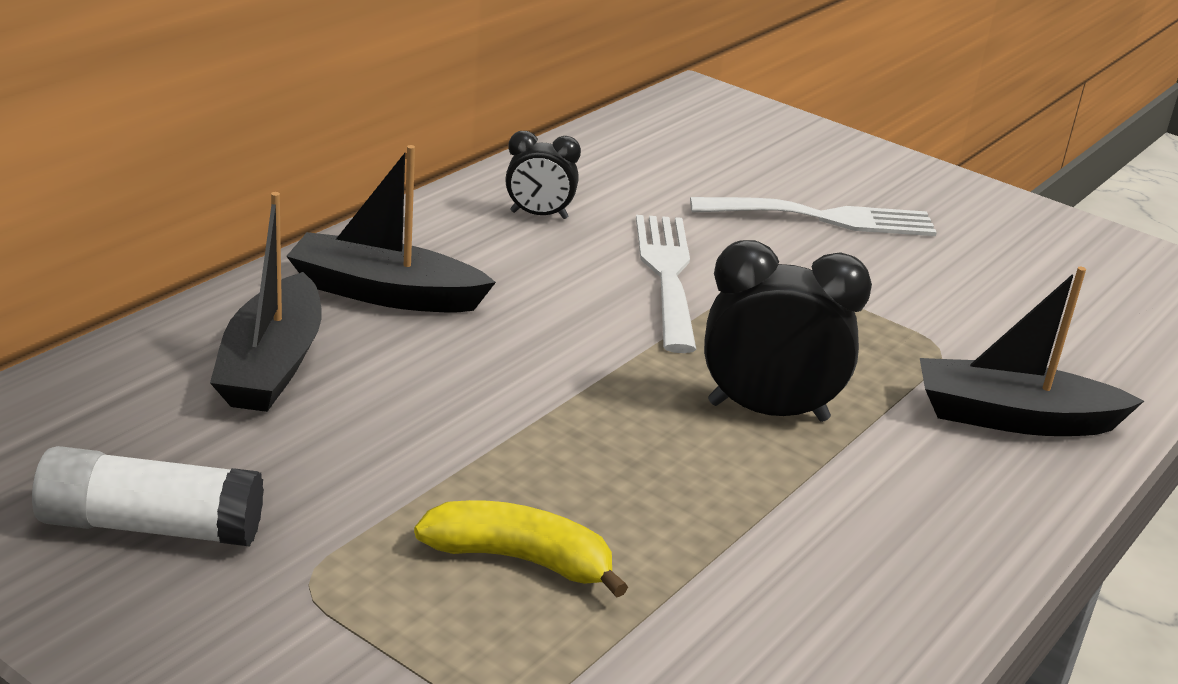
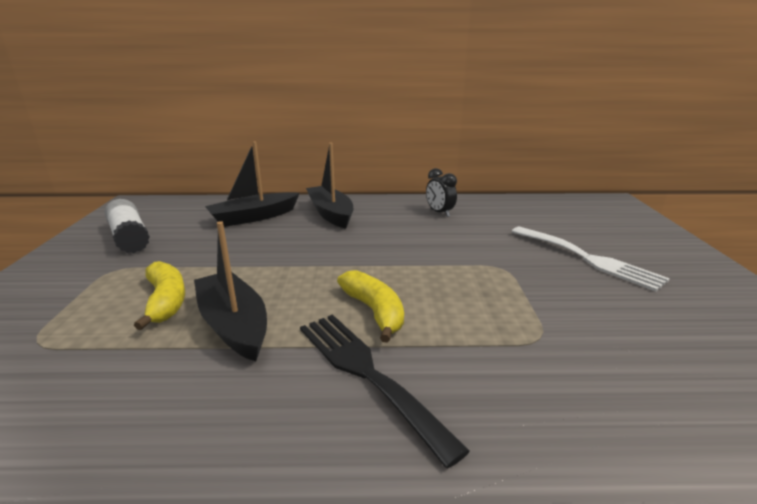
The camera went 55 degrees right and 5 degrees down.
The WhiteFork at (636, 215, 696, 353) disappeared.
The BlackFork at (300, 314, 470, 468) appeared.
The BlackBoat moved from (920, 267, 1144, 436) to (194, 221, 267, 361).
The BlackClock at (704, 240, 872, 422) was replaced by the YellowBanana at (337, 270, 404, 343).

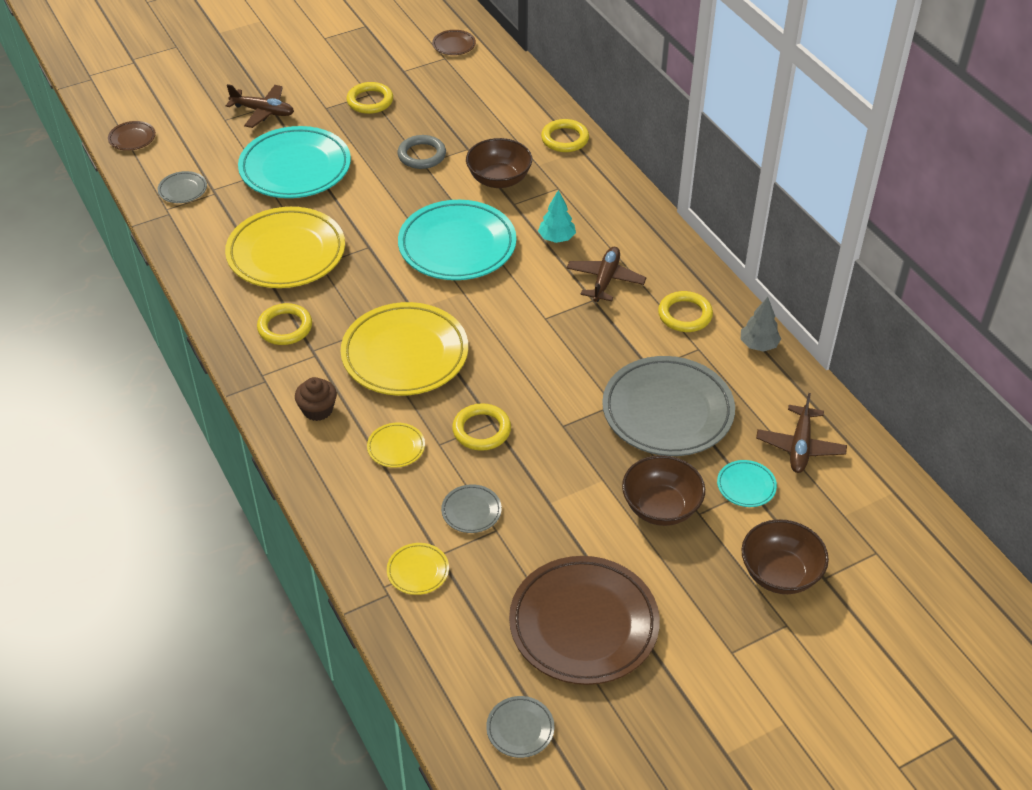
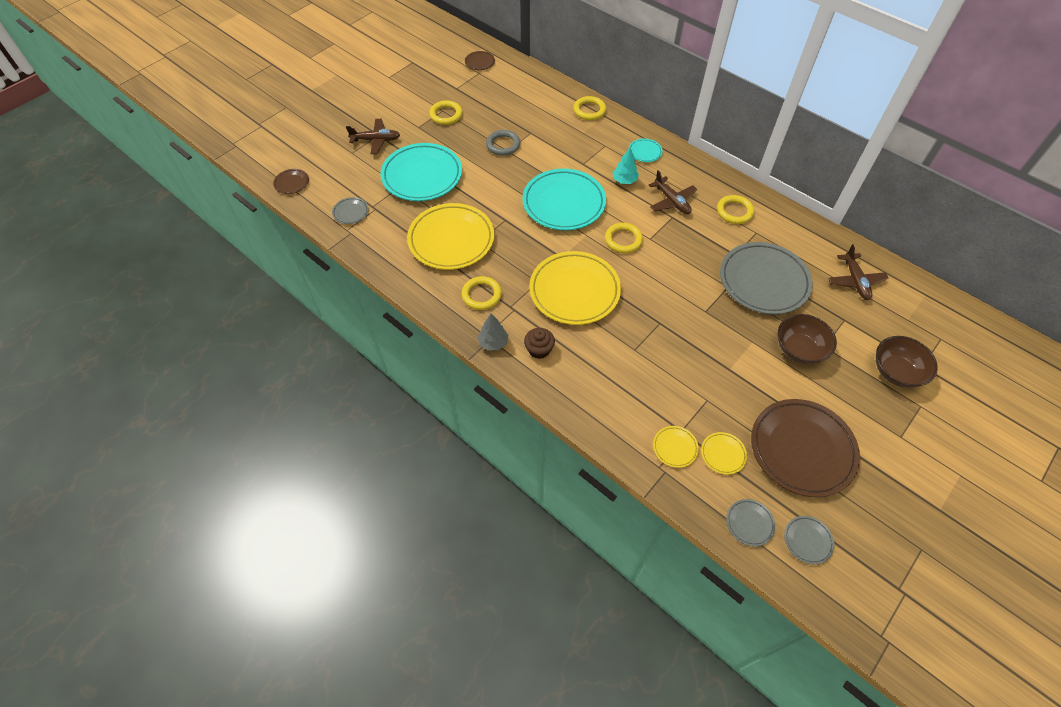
The camera went 20 degrees left and 10 degrees up.
The BrownBowl at (466, 138, 532, 188) disappeared.
The YellowPlate moved from (367, 423, 425, 468) to (701, 432, 747, 475).
The GreyPlate moved from (441, 484, 502, 533) to (726, 499, 775, 546).
The YellowRing moved from (452, 403, 511, 451) to (605, 223, 643, 253).
The TurquoisePlate moved from (717, 460, 777, 507) to (629, 138, 663, 162).
The GreyTree moved from (741, 297, 781, 352) to (478, 314, 508, 350).
The BrownPlane at (566, 247, 646, 302) turned 150 degrees clockwise.

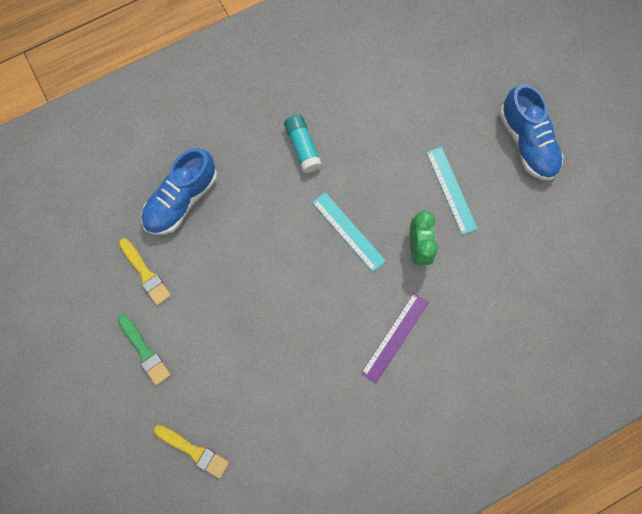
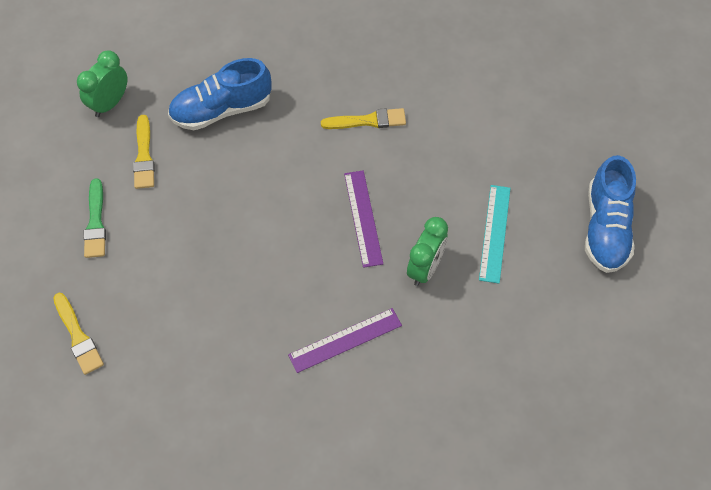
The camera went 30 degrees right and 15 degrees down.
The GreenClock at (77, 50, 127, 117) appeared.
The TurquoiseGlueStick at (284, 115, 322, 173) was replaced by the YellowBrush at (321, 108, 406, 129).
The TurquoiseRuler at (312, 192, 386, 272) became the PurpleRuler at (344, 171, 383, 268).

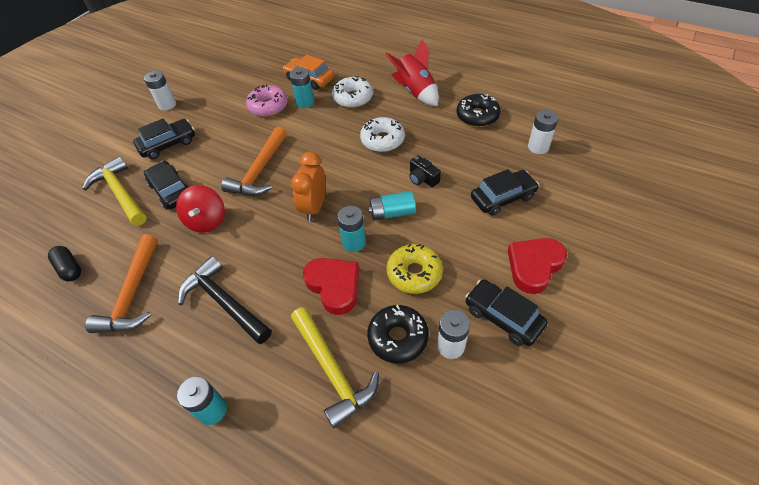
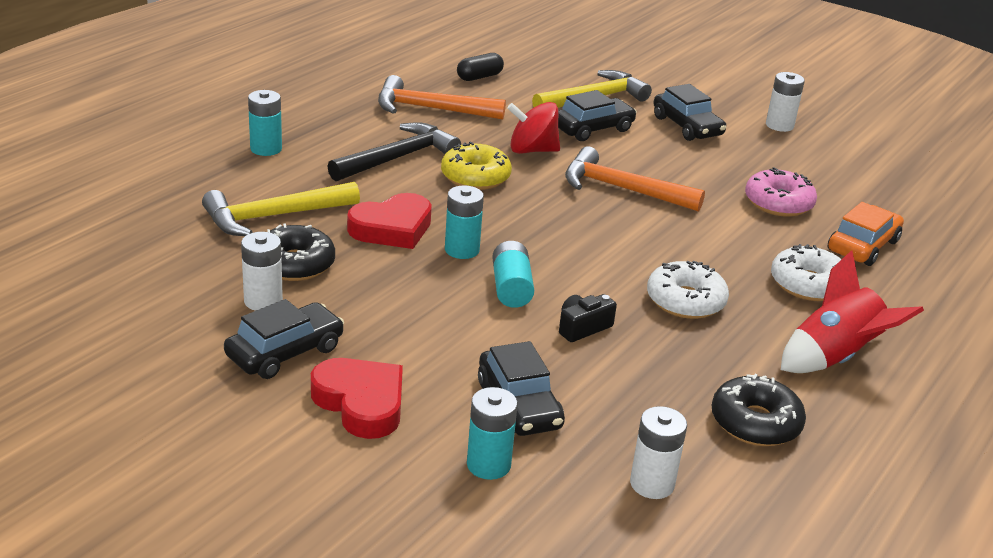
The camera went 90 degrees right and 20 degrees down.
The OrangeClock at (291, 152, 326, 221) disappeared.
The TurquoiseBattery moved from (290, 68, 314, 108) to (467, 387, 518, 480).
The YellowDonut moved from (386, 244, 443, 294) to (441, 142, 512, 190).

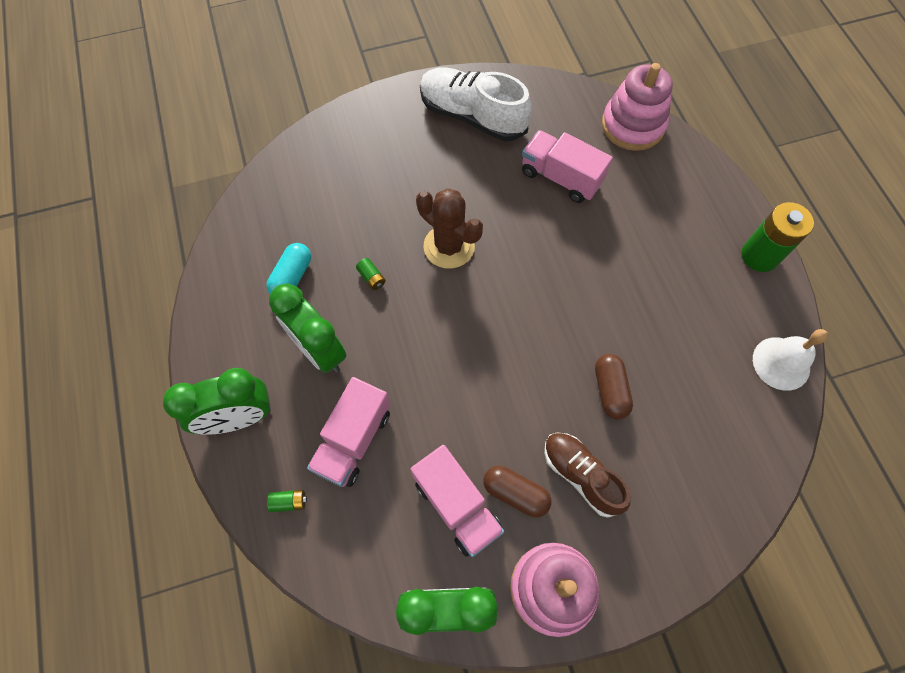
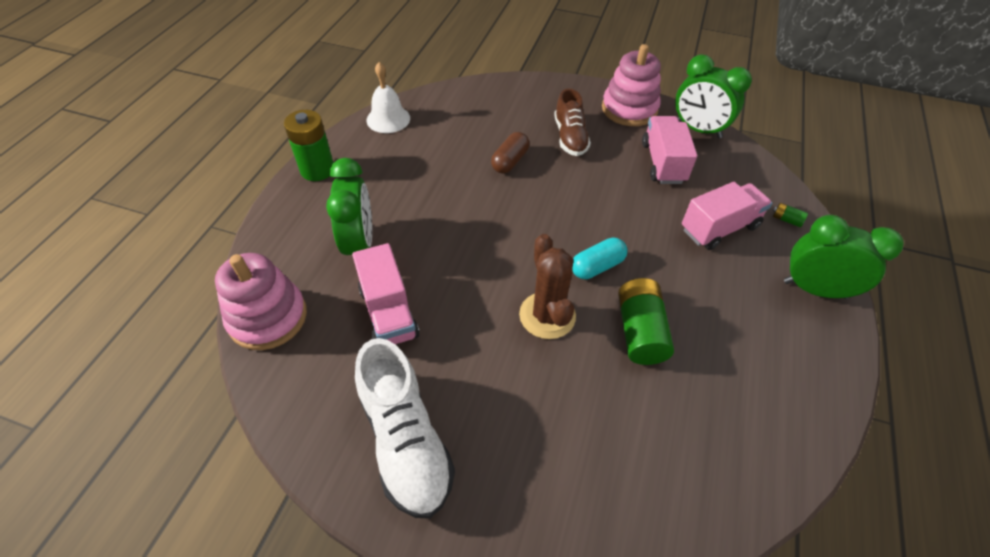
The camera went 145 degrees left and 15 degrees down.
The BrownCapsule at (483, 466, 551, 518) disappeared.
The TurquoiseCapsule moved from (267, 243, 311, 294) to (573, 238, 628, 279).
The GreenClock moved from (269, 284, 346, 373) to (326, 158, 372, 255).
The GreenBattery at (356, 258, 386, 290) changed to 2.32 times the size.

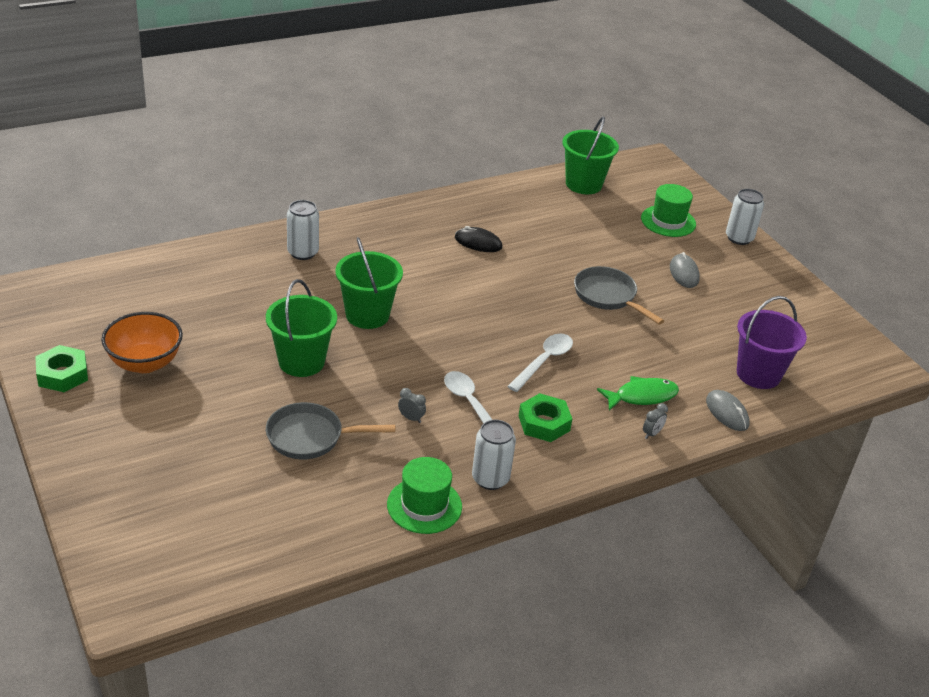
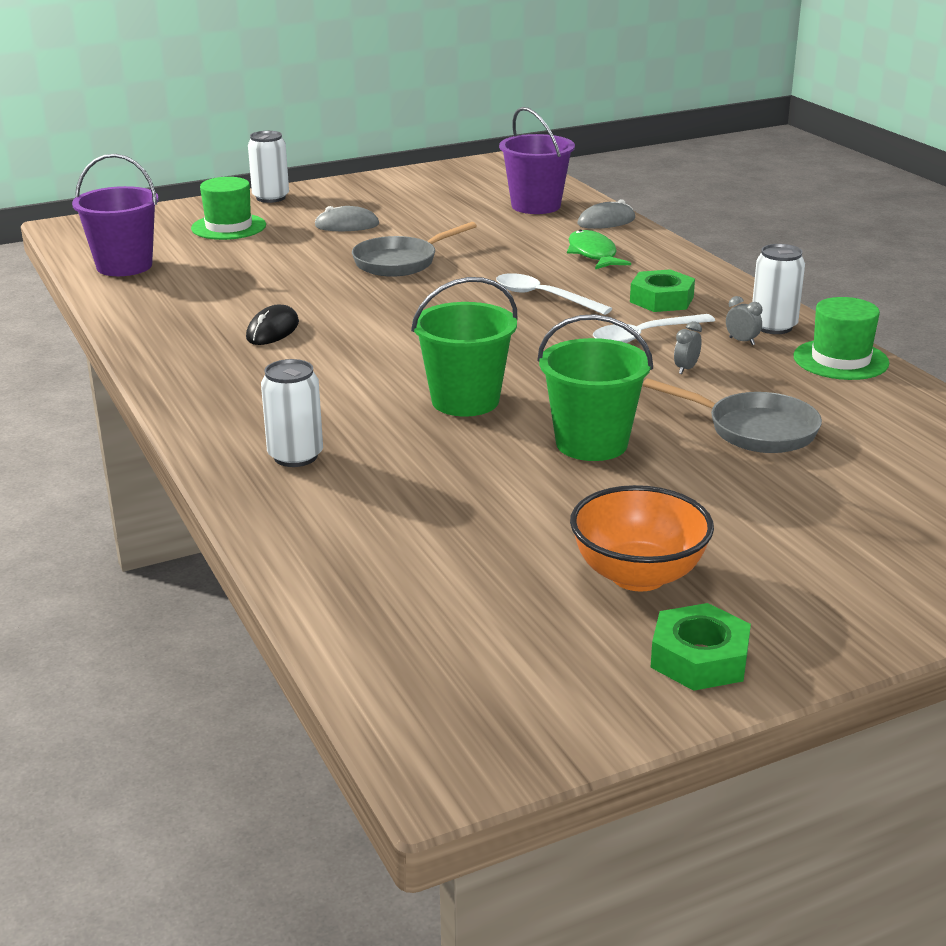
The camera went 85 degrees left and 10 degrees down.
The GreyClock moved from (643, 403, 668, 439) to (726, 296, 762, 345).
The GreenBucket at (562, 116, 619, 194) became the PurpleBucket at (72, 154, 159, 276).
The GreyPan at (266, 402, 395, 459) turned 60 degrees counterclockwise.

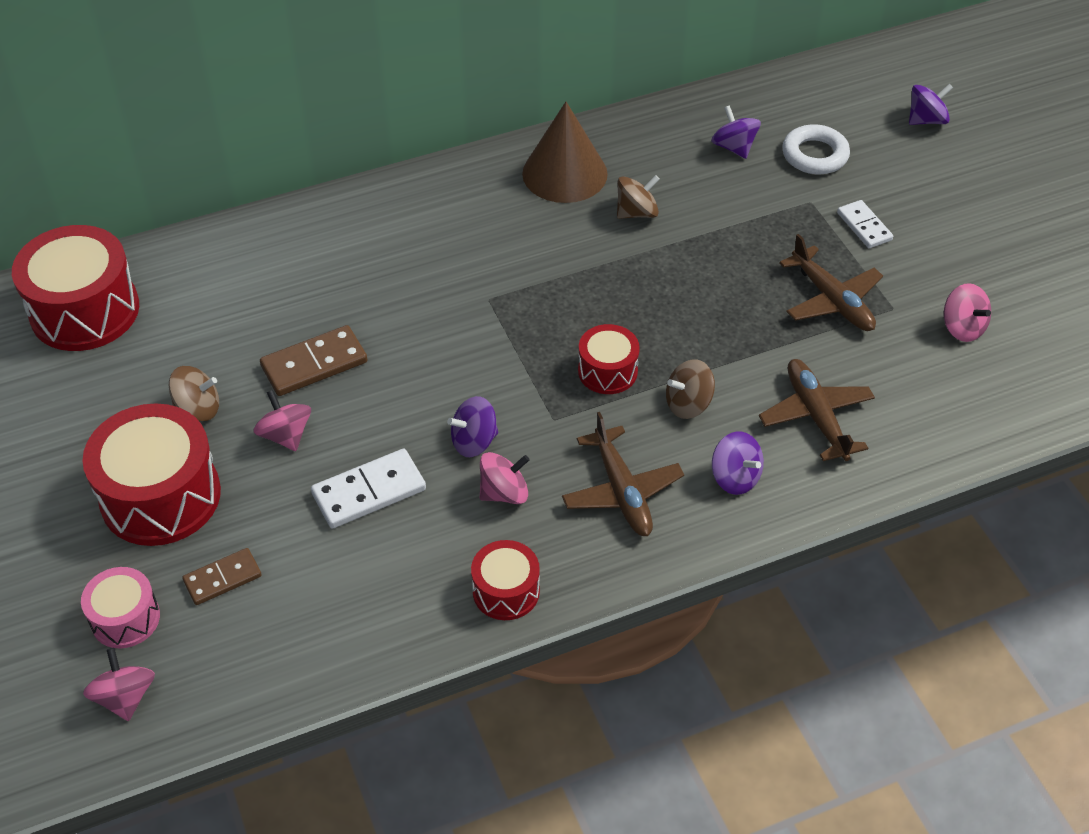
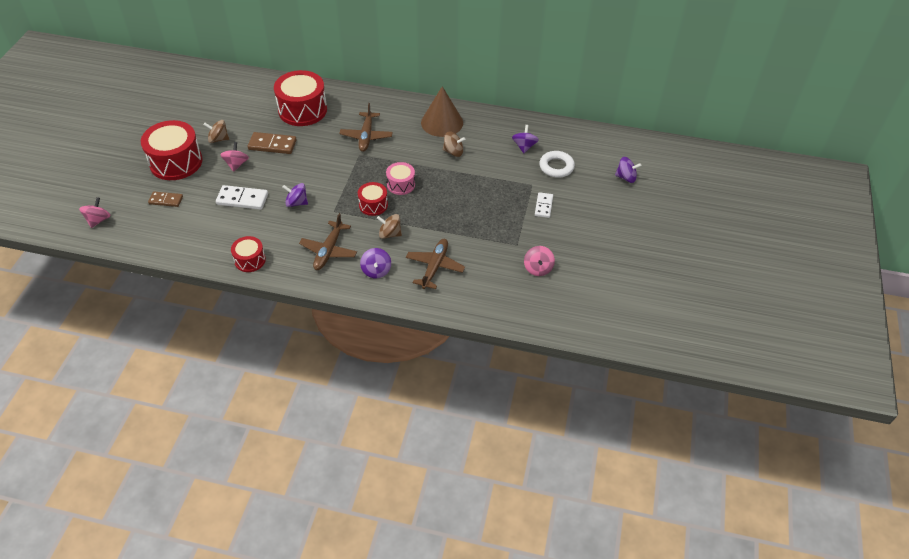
The camera went 35 degrees right and 0 degrees up.
The PinkSpinningTop at (480, 452, 530, 504) disappeared.
The RedDrum moved from (12, 225, 139, 351) to (274, 70, 327, 126).
The PinkDrum moved from (81, 567, 160, 648) to (386, 162, 415, 195).
The BrownPlane moved from (779, 234, 883, 331) to (339, 103, 393, 152).
The BrownSpinningTop at (169, 366, 219, 421) turned 150 degrees clockwise.

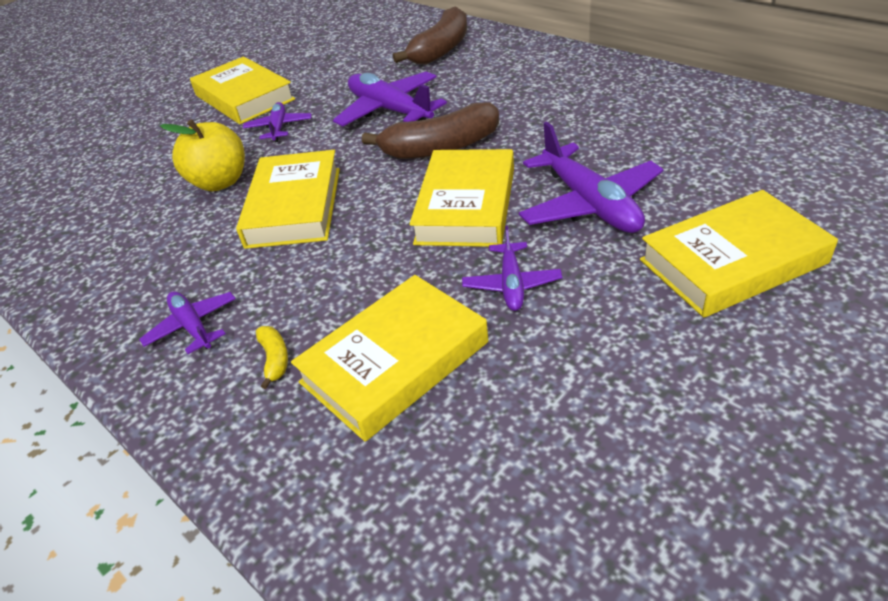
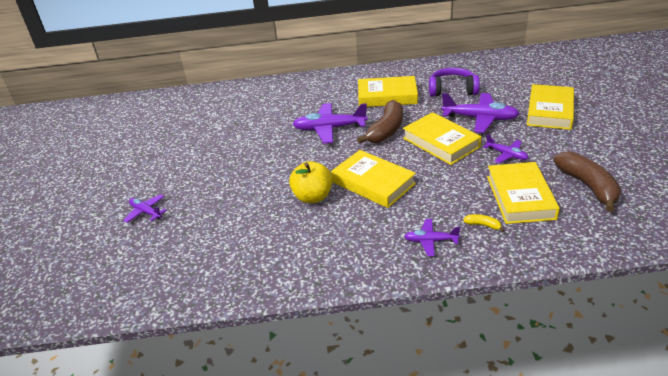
The camera went 50 degrees left and 5 degrees down.
The PurpleHeadphones at (429, 68, 480, 97) appeared.
The YellowBook moved from (190, 56, 295, 124) to (358, 76, 418, 107).
The PurplePlane moved from (243, 102, 312, 142) to (123, 194, 167, 223).
The BrownBanana moved from (393, 7, 467, 65) to (553, 151, 621, 212).

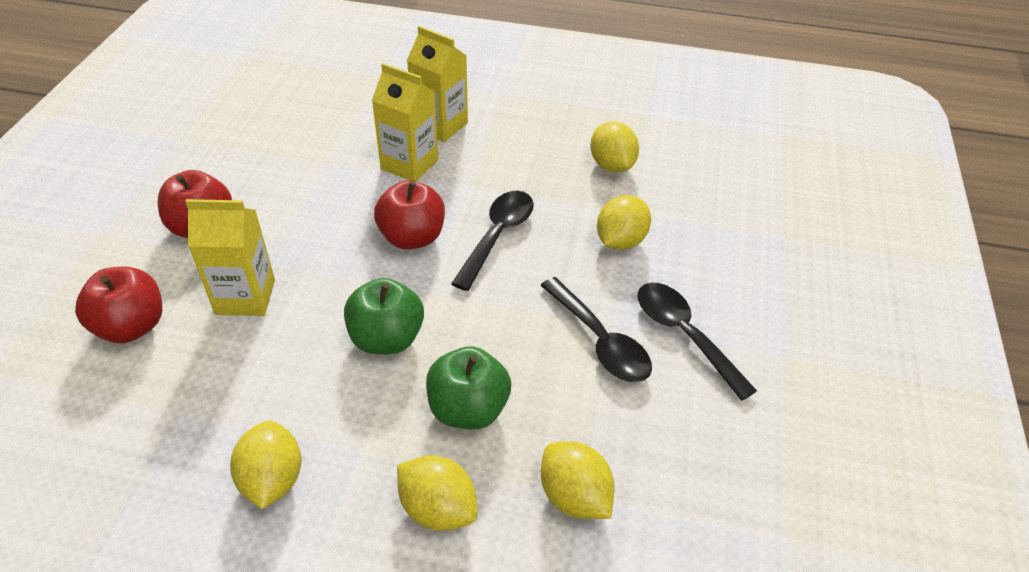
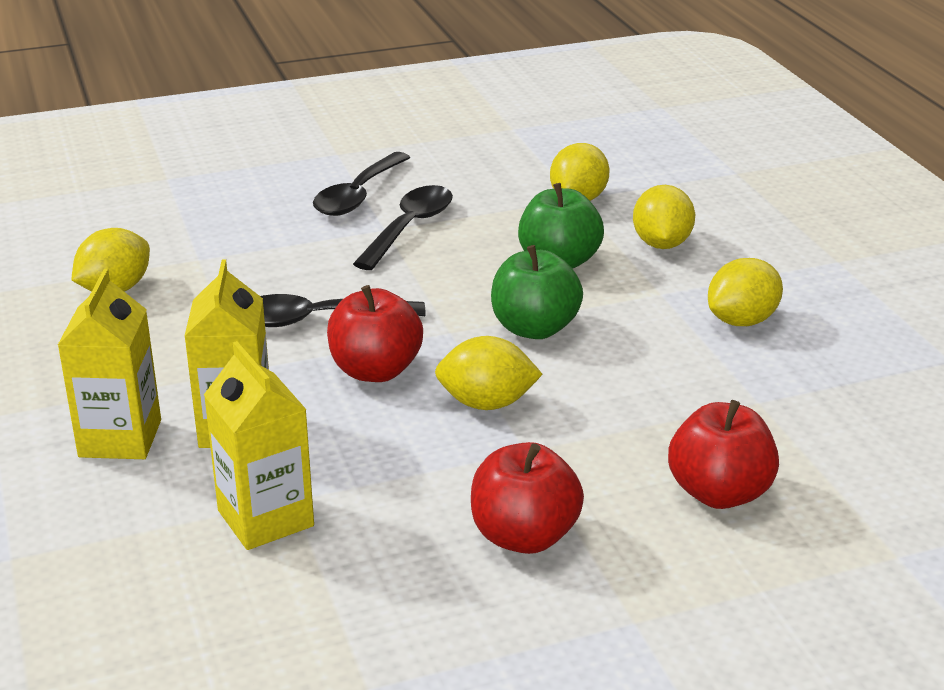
The camera went 120 degrees left and 15 degrees down.
The YellowCarton moved from (185, 199, 275, 316) to (204, 341, 314, 550).
The YellowLemon moved from (597, 195, 651, 250) to (435, 336, 543, 410).

